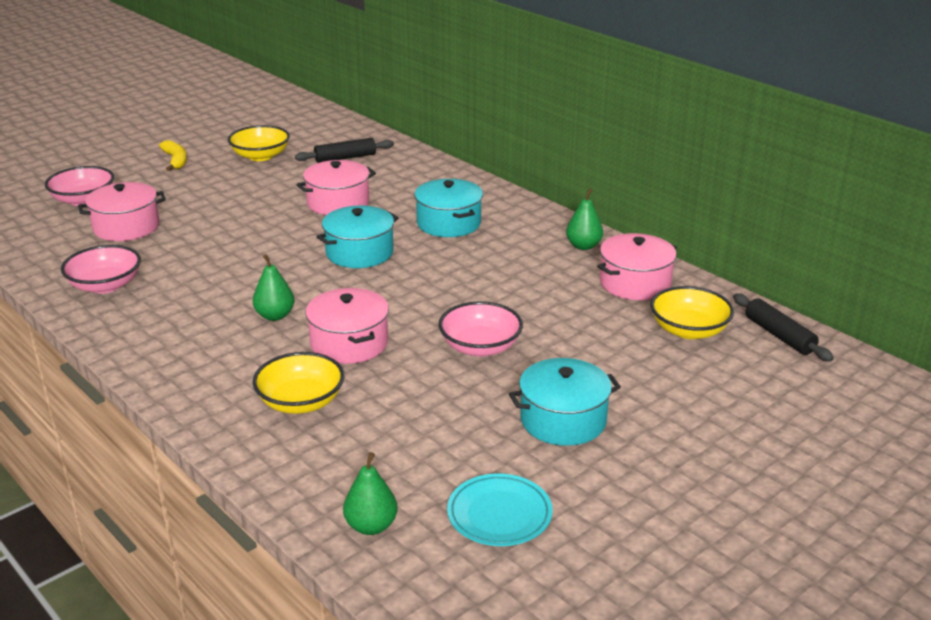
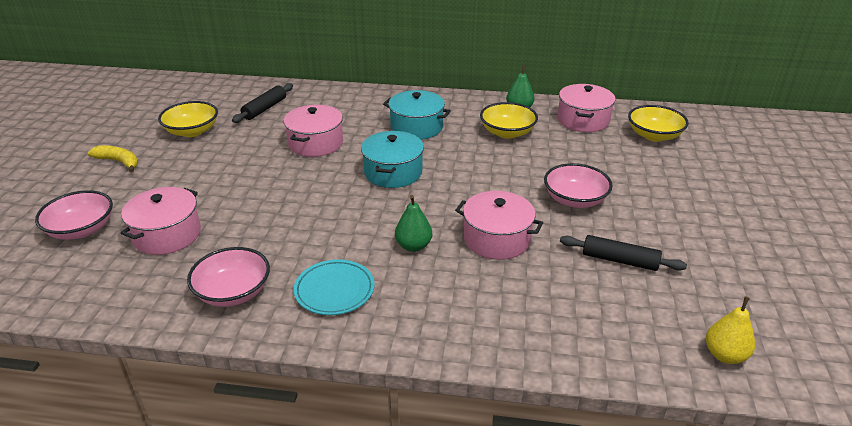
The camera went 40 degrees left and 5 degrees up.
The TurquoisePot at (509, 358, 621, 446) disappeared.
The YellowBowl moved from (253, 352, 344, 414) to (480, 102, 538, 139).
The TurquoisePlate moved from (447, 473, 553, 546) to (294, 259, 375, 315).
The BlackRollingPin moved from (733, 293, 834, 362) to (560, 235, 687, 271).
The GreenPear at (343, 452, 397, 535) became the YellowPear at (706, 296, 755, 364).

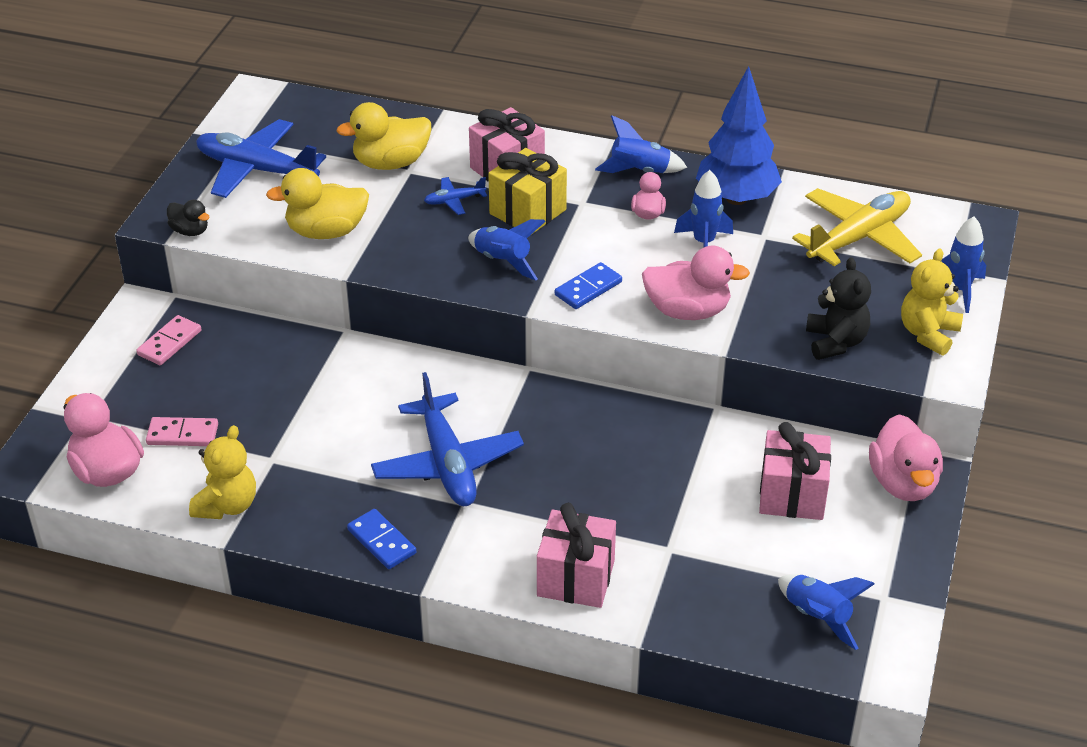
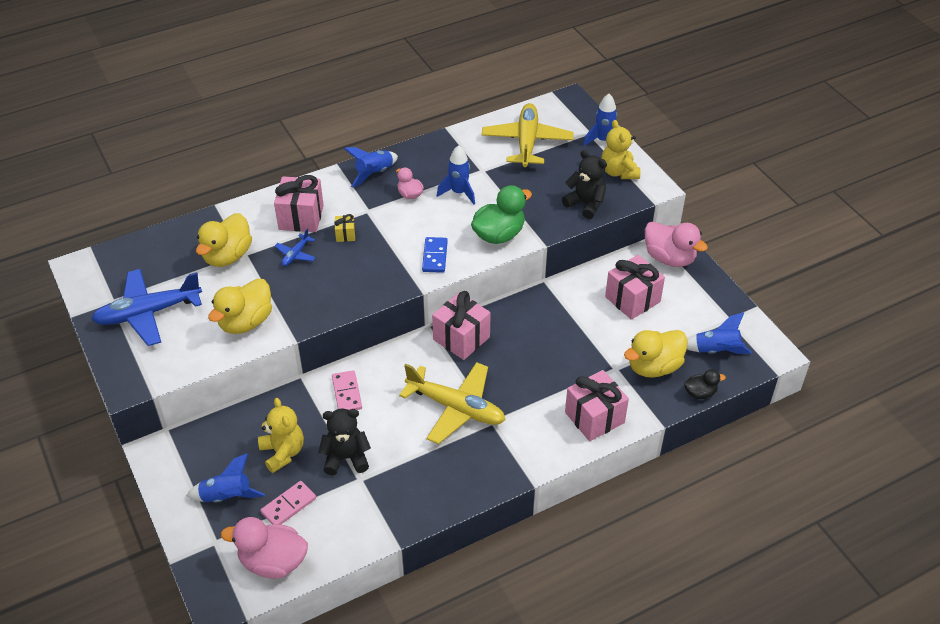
The camera went 45 degrees left and 5 degrees up.
The BlueDomino at (347, 509, 416, 569) disappeared.
The BlueTree at (696, 66, 782, 205) disappeared.
The BlackTeddyBear at (318, 409, 371, 475) appeared.
The PinkGift at (432, 291, 491, 360) appeared.
The YellowDuck at (624, 330, 688, 378) appeared.
The PinkDomino moved from (136, 315, 201, 365) to (332, 370, 362, 410).
The BlackDuck moved from (167, 200, 210, 236) to (684, 369, 726, 399).
The YellowTeddyBear moved from (189, 425, 256, 519) to (258, 398, 304, 473).
The BlueRocket moved from (468, 219, 546, 280) to (186, 453, 265, 502).
The BluePlane at (371, 372, 524, 506) became the YellowPlane at (399, 362, 505, 444).
The PinkDuck at (642, 246, 750, 320) became the GreenDuck at (471, 185, 532, 244).
The YellowGift at (488, 148, 567, 235) changed to 0.48 times the size.

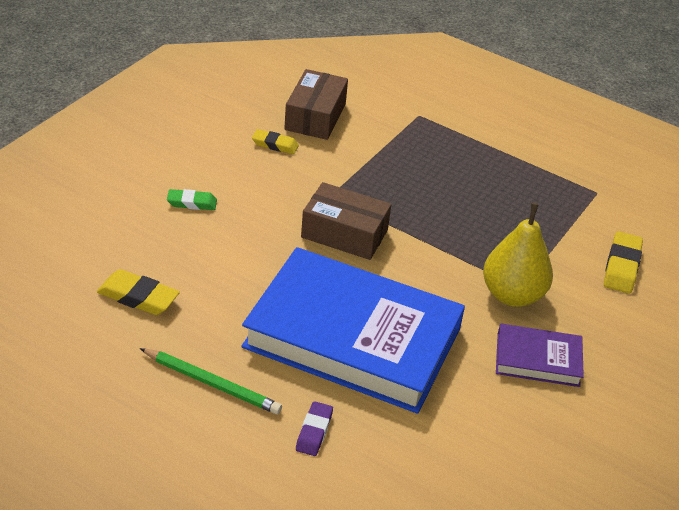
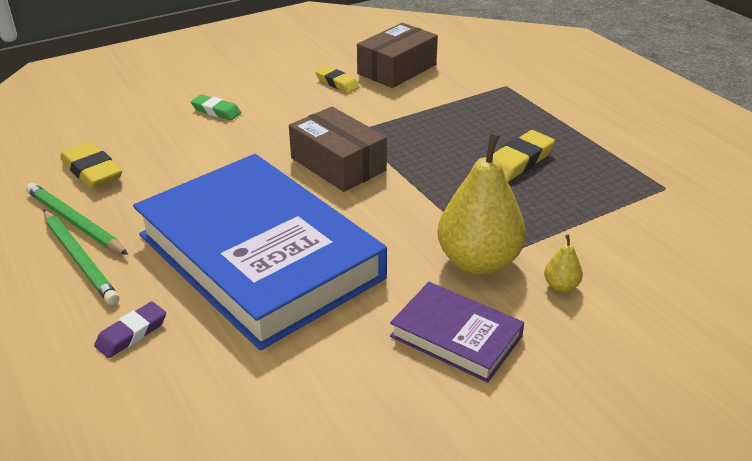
The camera went 30 degrees right and 5 degrees down.
The GreenPencil at (26, 183, 128, 255) appeared.
The YellowPear at (544, 234, 583, 292) appeared.
The YellowEraser moved from (604, 231, 643, 294) to (493, 130, 555, 182).

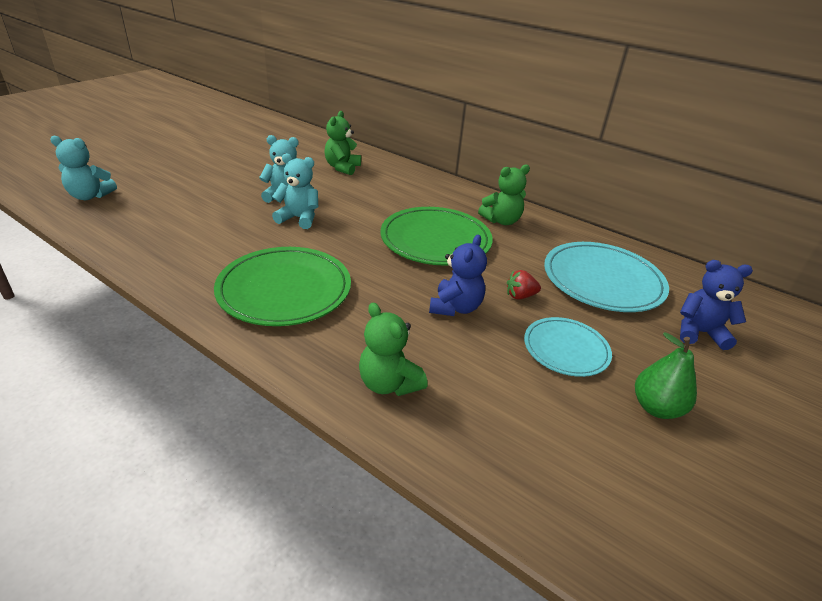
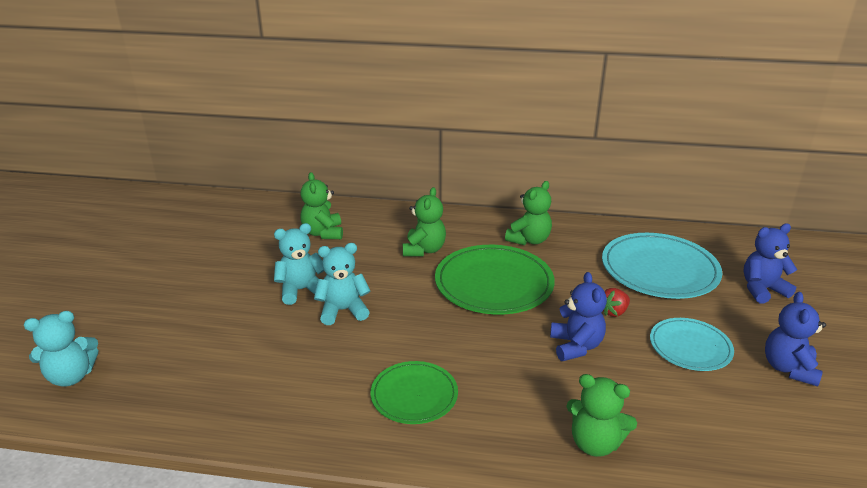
The camera went 25 degrees left and 5 degrees down.
The GreenTeddyBear at (403, 187, 446, 256) appeared.
The GreenPear at (635, 332, 697, 419) was replaced by the BlueTeddyBear at (765, 291, 826, 386).
The GreenPlate at (214, 247, 351, 326) changed to 0.60 times the size.

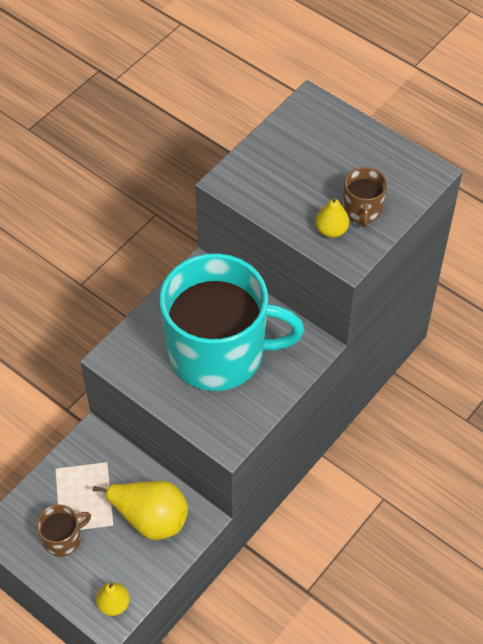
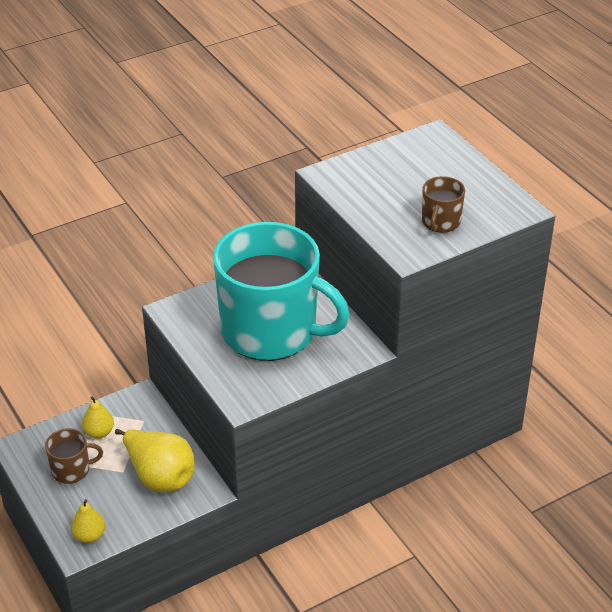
The camera went 20 degrees right and 15 degrees down.
The YellowPear moved from (315, 196, 349, 238) to (82, 397, 114, 439).

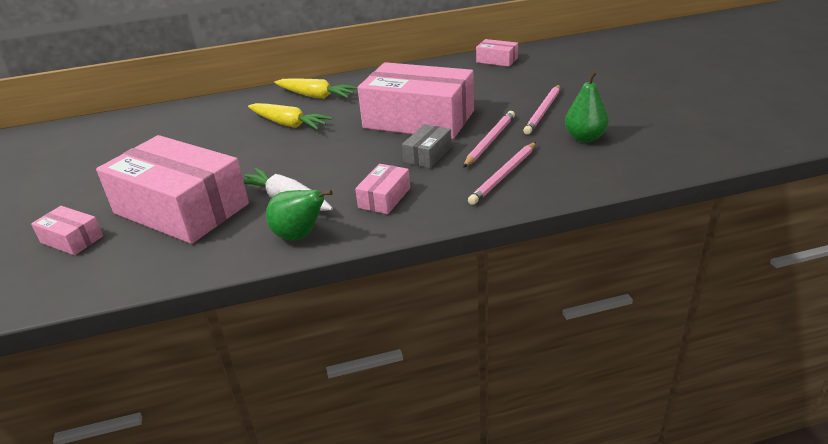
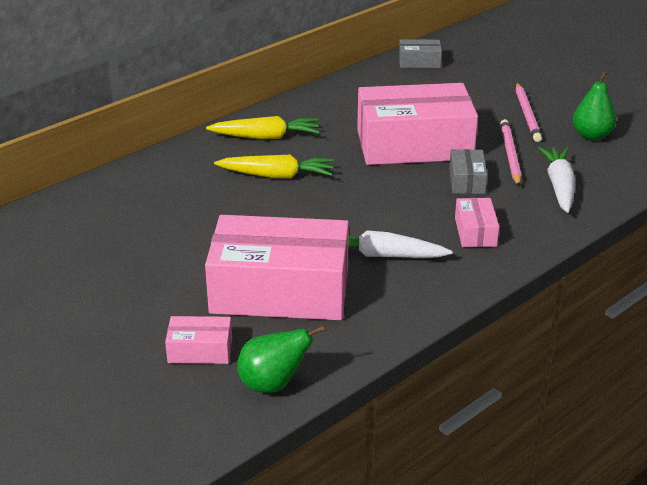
The camera went 30 degrees left and 0 degrees up.
The GreenPear moved from (266, 190, 333, 240) to (237, 326, 325, 393).
The PinkPencil at (468, 142, 536, 205) was replaced by the WhiteCarrot at (538, 147, 575, 213).
The PinkBox at (476, 39, 518, 67) became the GreyBox at (399, 39, 442, 68).

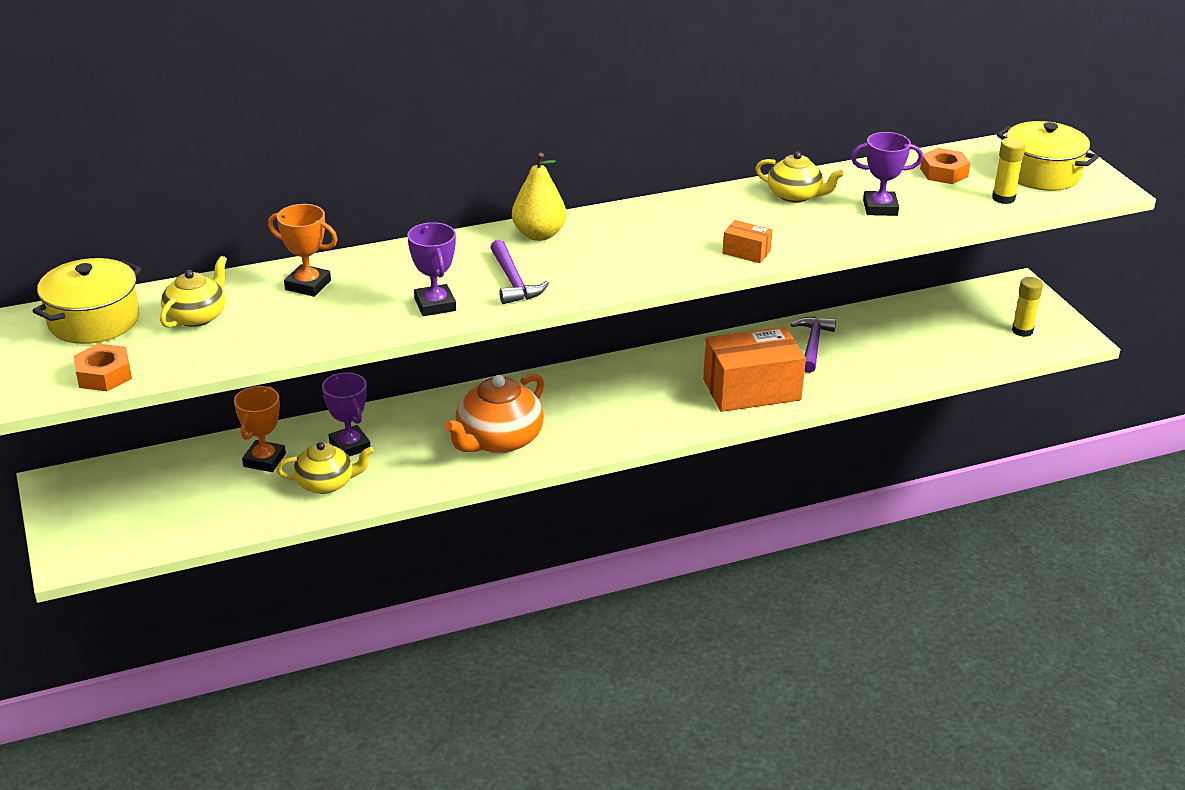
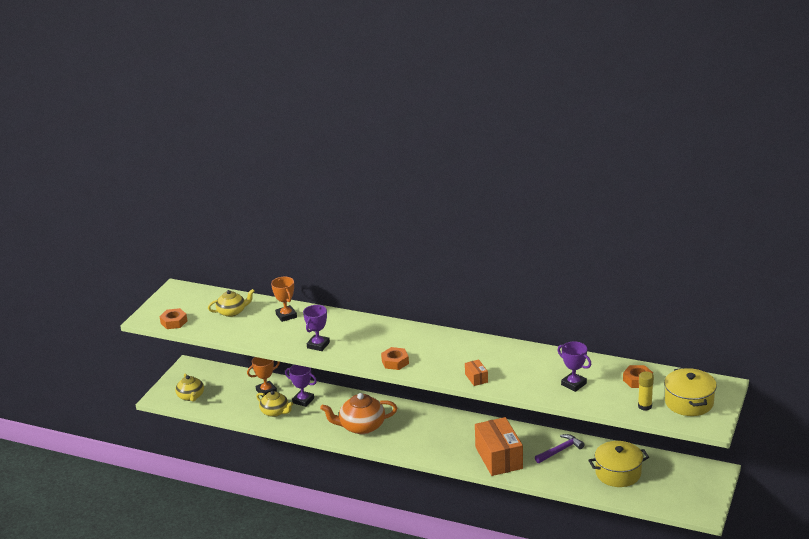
The camera went 45 degrees right and 5 degrees down.
The PurpleHammer at (490, 240, 549, 304) disappeared.
The YellowPear at (512, 153, 566, 241) disappeared.
The YellowGlueStick at (1012, 277, 1043, 337) disappeared.
The OrangeNut at (381, 347, 409, 370) appeared.
The YellowPot moved from (32, 258, 141, 344) to (588, 441, 649, 487).
The YellowTeapot moved from (755, 152, 844, 203) to (175, 373, 204, 402).
The PurpleTrophy at (322, 372, 371, 457) turned 75 degrees counterclockwise.
The OrangeBox at (703, 327, 806, 412) turned 45 degrees clockwise.

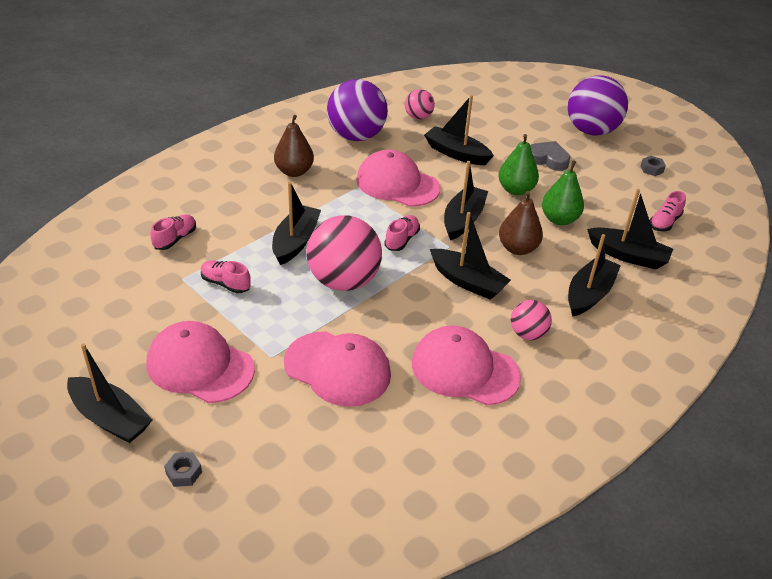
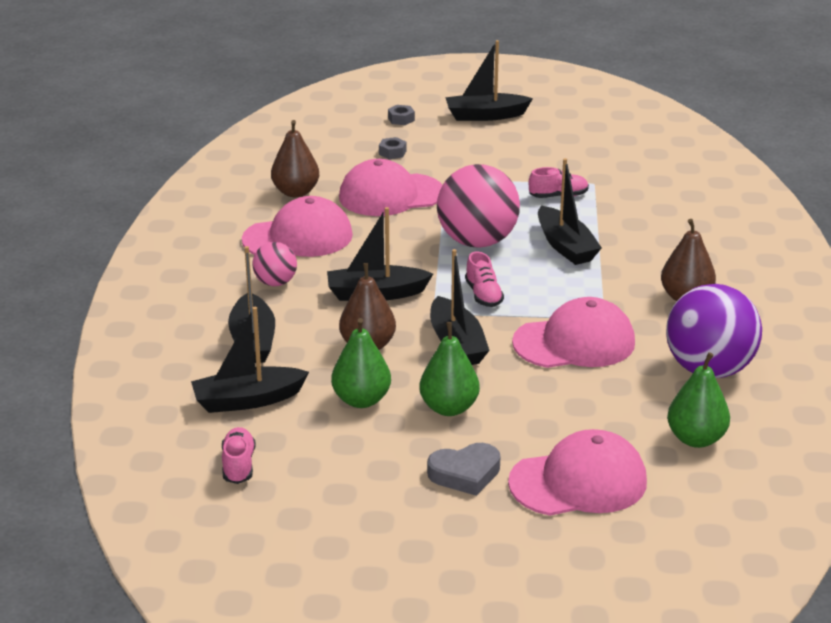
The camera went 140 degrees right and 10 degrees down.
The PinkShoe at (150, 214, 196, 250) disappeared.
The BlackBoat at (424, 95, 494, 165) disappeared.
The PurpleBall at (568, 75, 628, 136) disappeared.
The BrownPear at (271, 120, 319, 197) appeared.
The PinkCap moved from (147, 321, 255, 403) to (508, 429, 647, 516).
The GreyNut moved from (641, 156, 666, 176) to (379, 137, 406, 159).
The PinkBall at (405, 89, 435, 120) was replaced by the GreenPear at (667, 352, 730, 448).

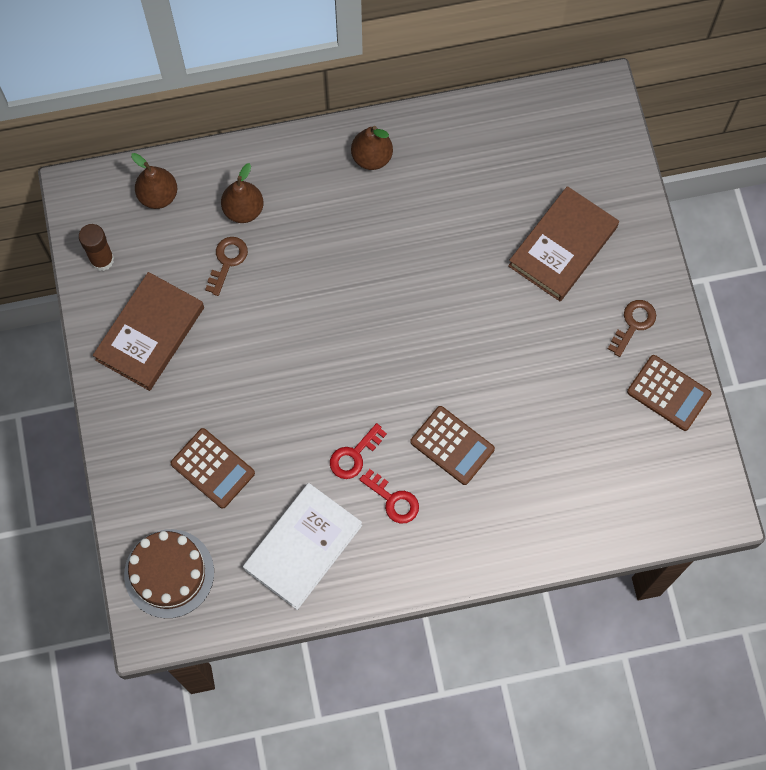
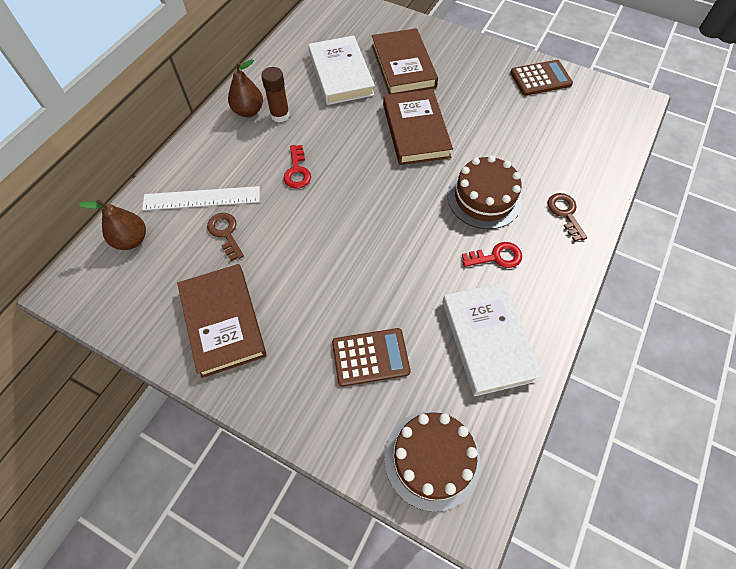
The camera went 50 degrees left and 10 degrees down.
The WhiteBook at (308, 35, 375, 105) appeared.
The BrownBook at (383, 89, 453, 165) appeared.
The BrownGlueStick moved from (79, 224, 114, 271) to (261, 67, 290, 123).
The RedKey moved from (330, 423, 387, 479) to (284, 145, 311, 188).
The BrownKey moved from (608, 300, 656, 357) to (548, 193, 587, 242).
The BrownPear at (221, 163, 264, 223) was replaced by the WhiteRuler at (142, 186, 260, 211).
The BrownCalculator at (410, 406, 495, 485) was replaced by the BrownCake at (447, 155, 522, 229).

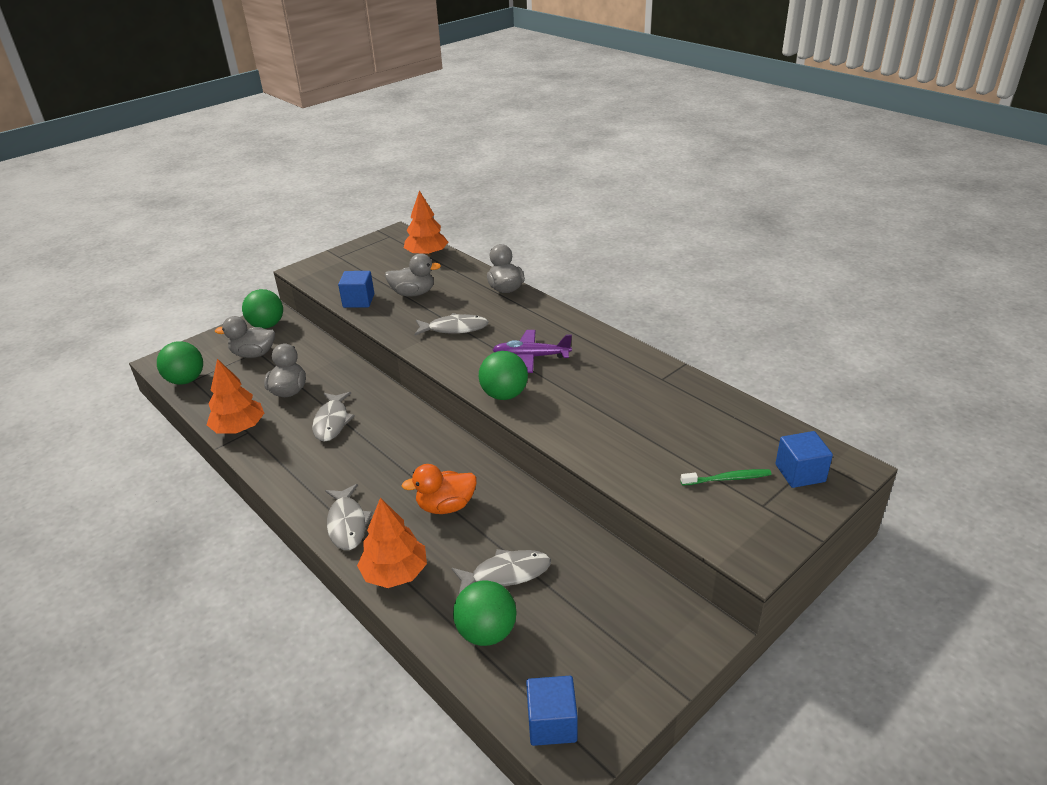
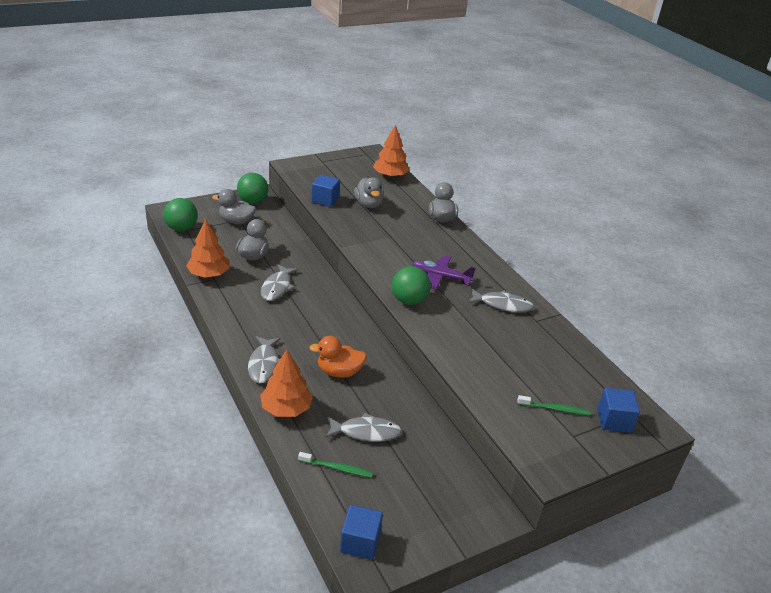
The camera went 10 degrees right and 0 degrees up.
The GreyFish moved from (414, 313, 489, 336) to (468, 288, 534, 312).
The GreenBall at (453, 580, 516, 646) was replaced by the GreenToothbrush at (298, 452, 373, 478).
The GreyDuck at (385, 254, 441, 297) turned 60 degrees clockwise.

